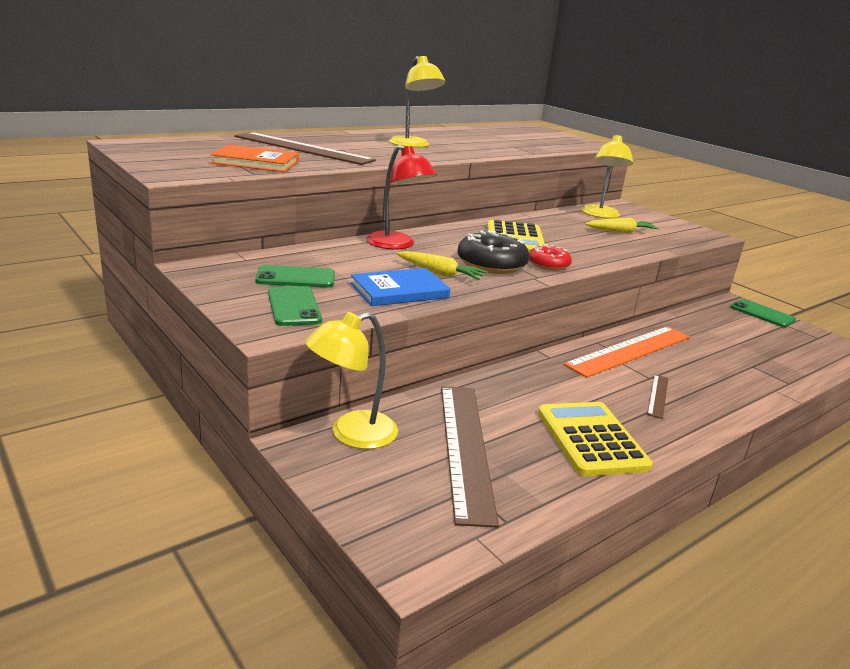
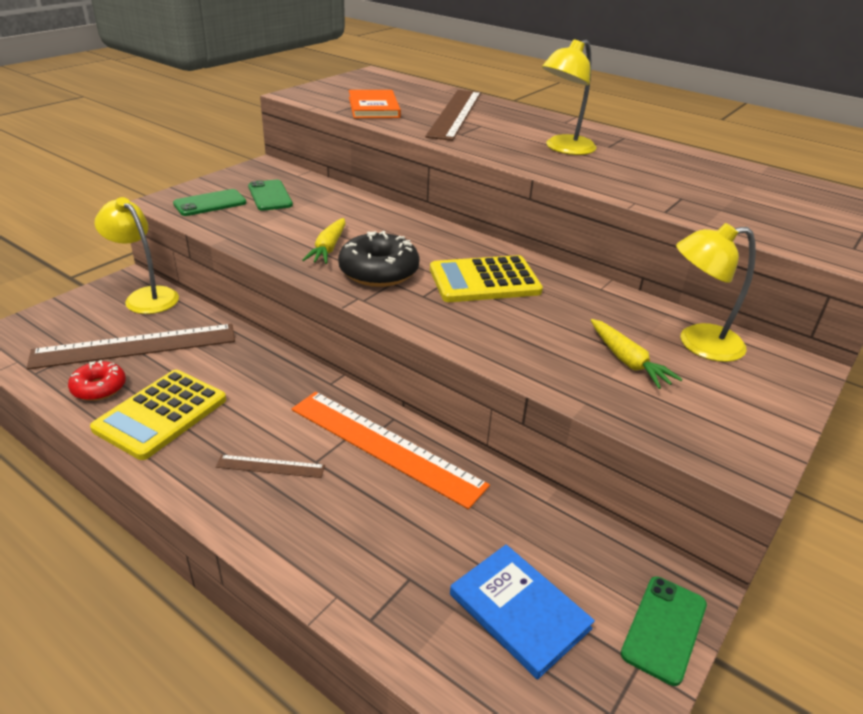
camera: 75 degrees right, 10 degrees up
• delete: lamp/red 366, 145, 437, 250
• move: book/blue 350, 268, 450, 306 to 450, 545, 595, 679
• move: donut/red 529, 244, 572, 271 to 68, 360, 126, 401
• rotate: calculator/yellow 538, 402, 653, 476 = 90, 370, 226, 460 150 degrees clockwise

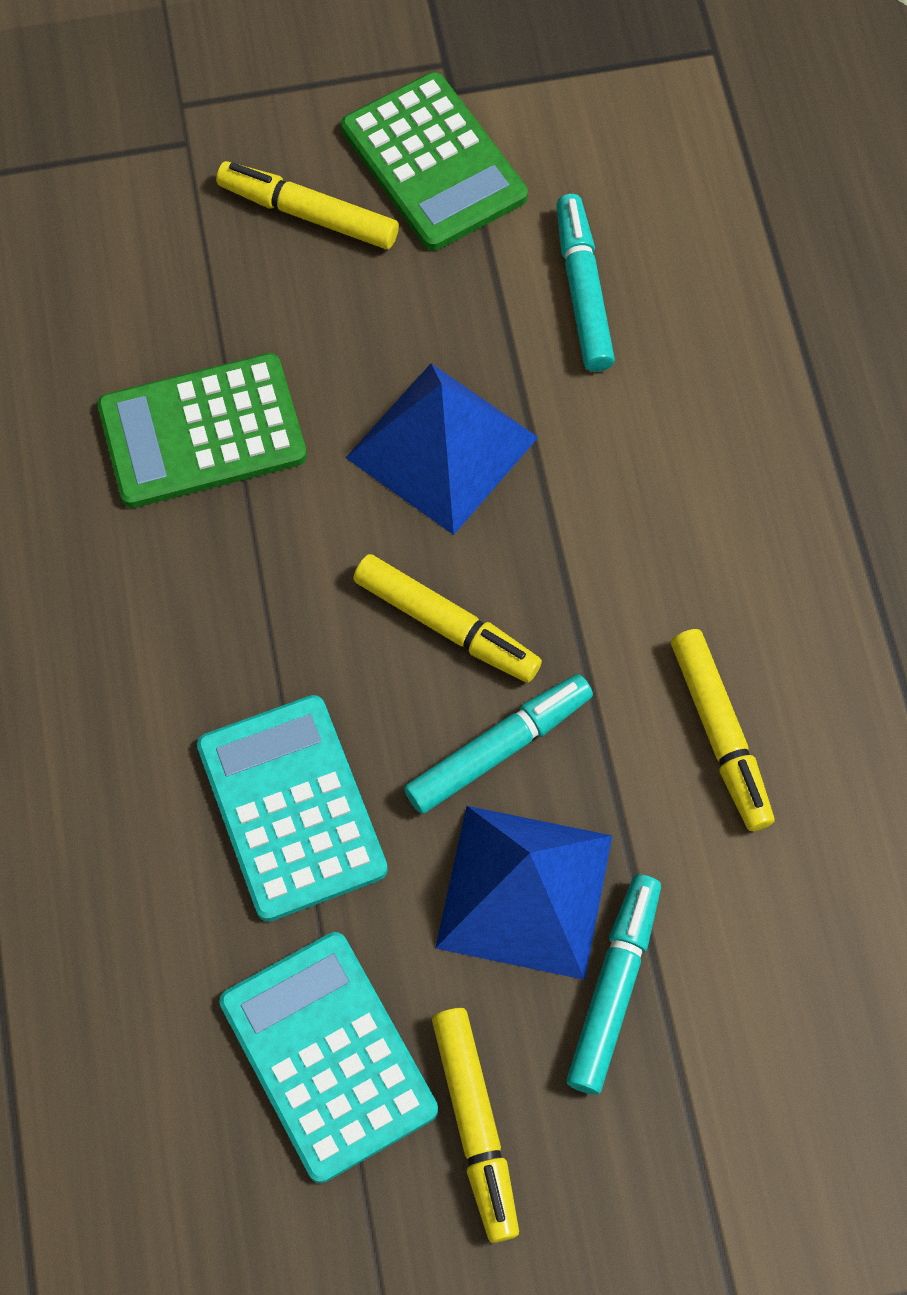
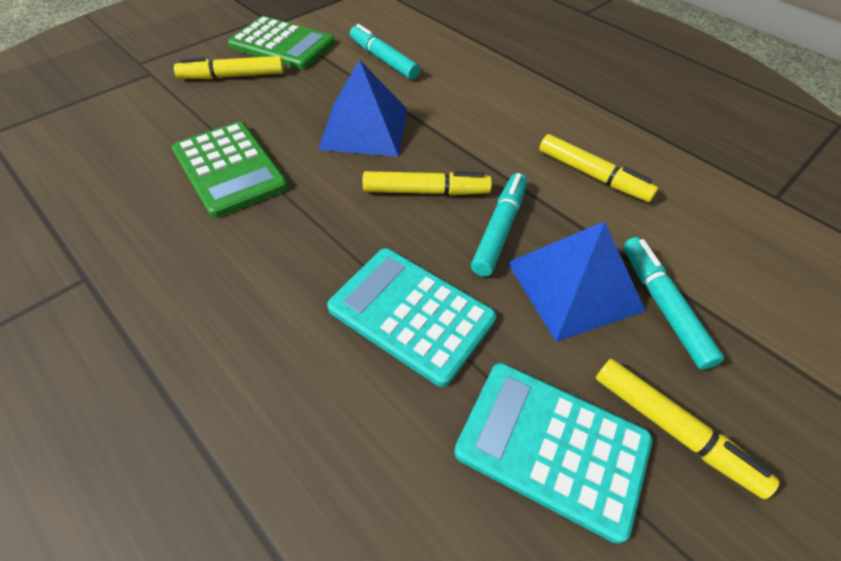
camera: 35 degrees left, 15 degrees down
• rotate: calculator/green 97, 353, 307, 508 = 172, 122, 288, 218 75 degrees counterclockwise

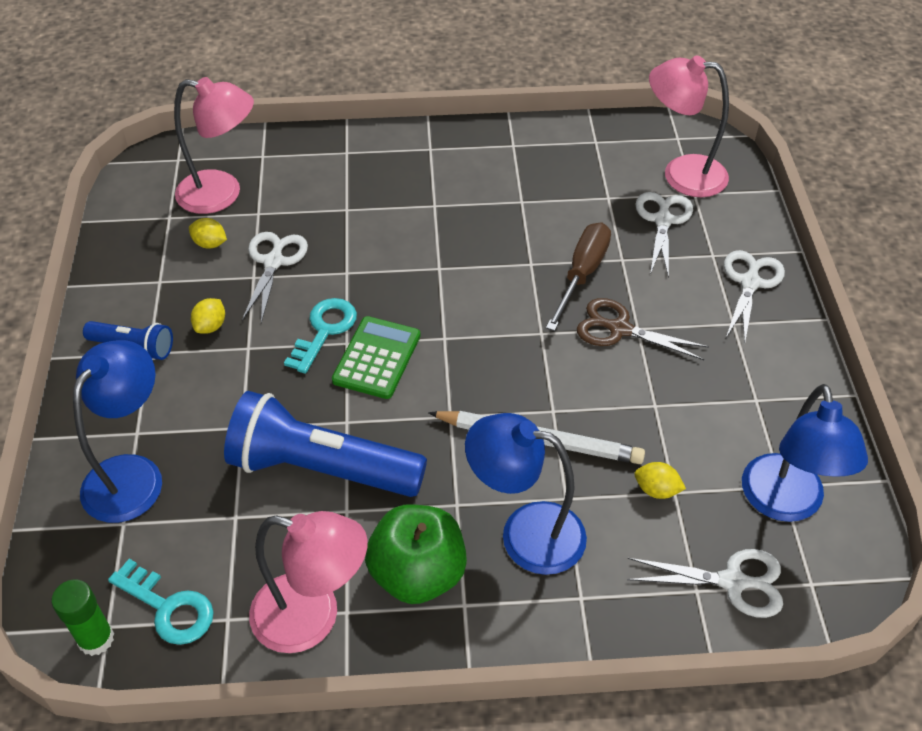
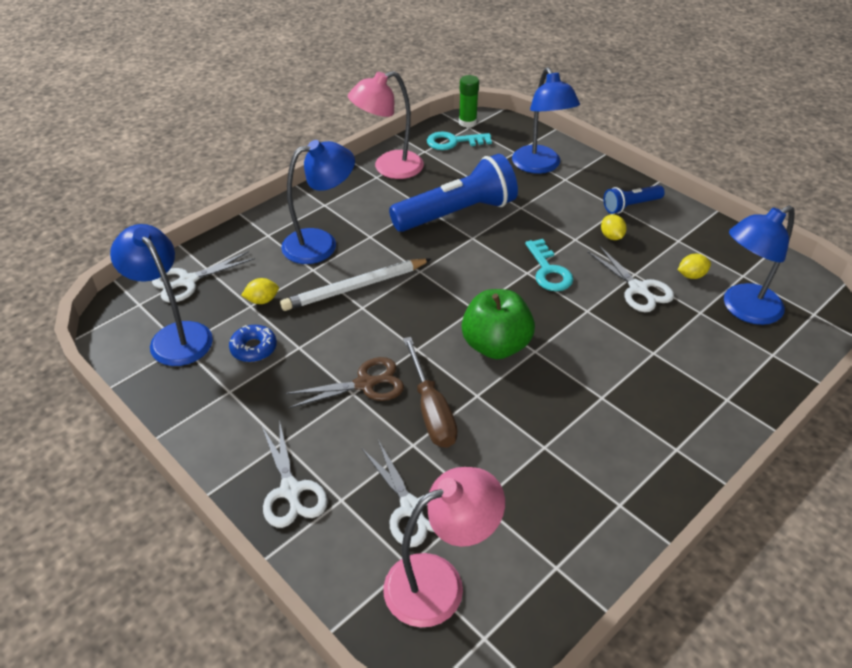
camera: 140 degrees right, 5 degrees down
• delete: calculator/green 332, 316, 421, 399
• insert: donut/blue 229, 325, 277, 362
• move: apple/green 365, 504, 467, 604 to 462, 289, 535, 359
• recolor: lamp/pink 174, 77, 254, 214 to lamp/blue 724, 205, 795, 325

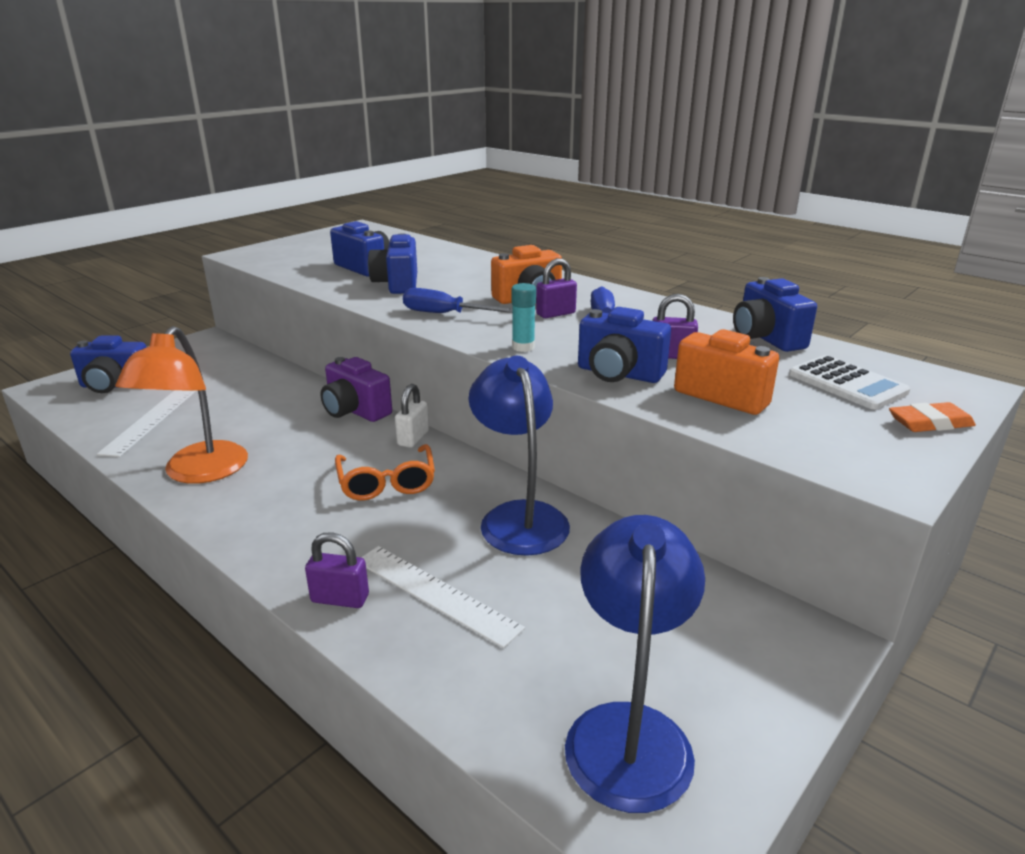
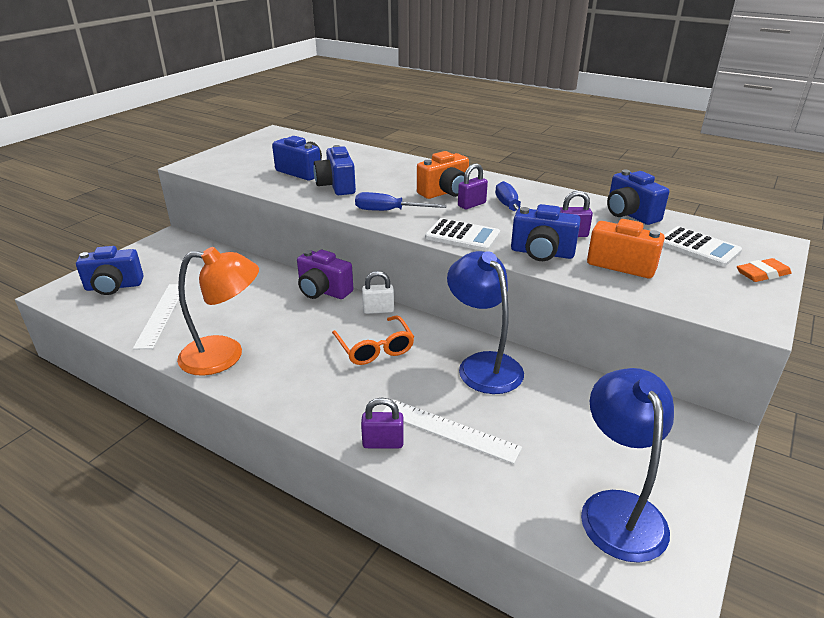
camera: 10 degrees left, 5 degrees up
• replace: glue stick/turquoise 512, 283, 536, 352 to calculator/white 425, 218, 500, 251
• rotate: lamp/orange 115, 326, 248, 484 = 177, 247, 259, 376 90 degrees counterclockwise
• rotate: padlock/white 395, 384, 429, 448 = 362, 271, 394, 314 75 degrees clockwise

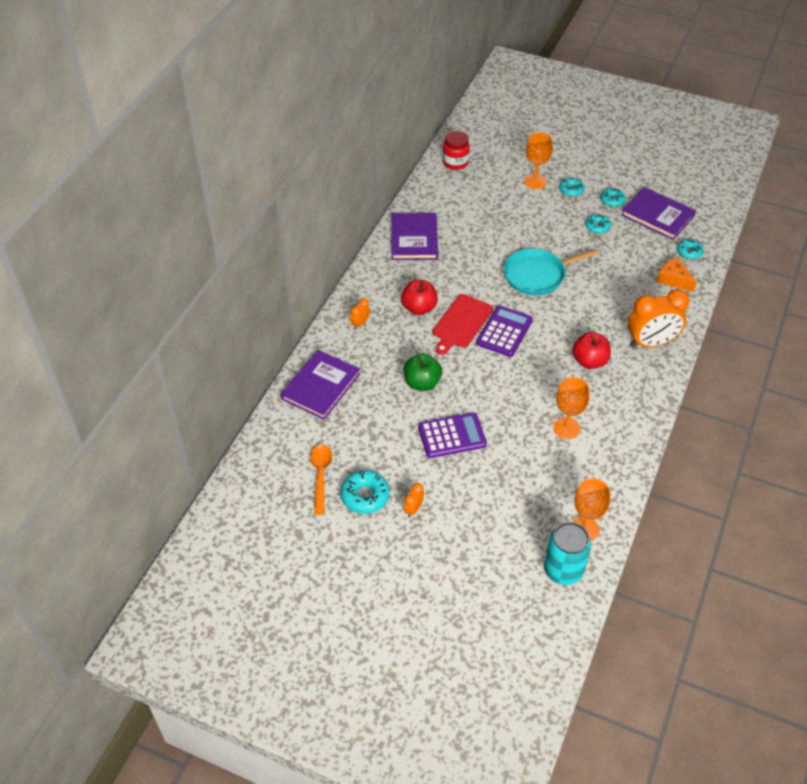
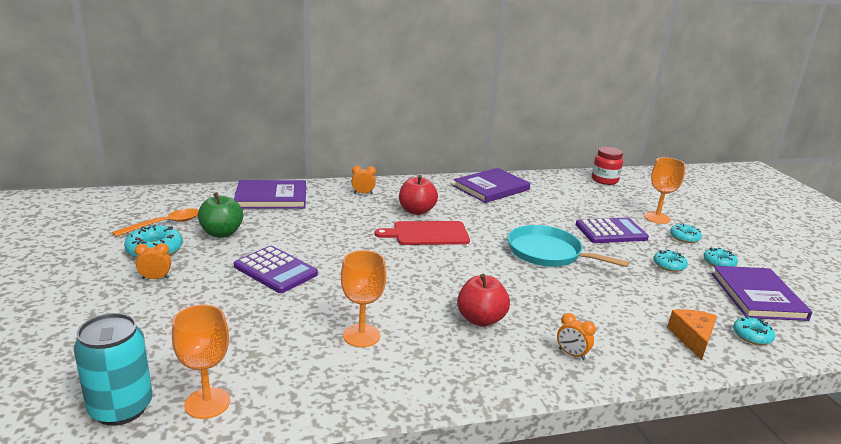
camera: 50 degrees right, 25 degrees down
• move: apple/green 404, 353, 442, 391 to 198, 192, 243, 238
• move: calculator/purple 477, 305, 533, 357 to 576, 218, 649, 243
• resize: clock/orange 628, 289, 690, 348 = 557, 313, 596, 360 x0.43

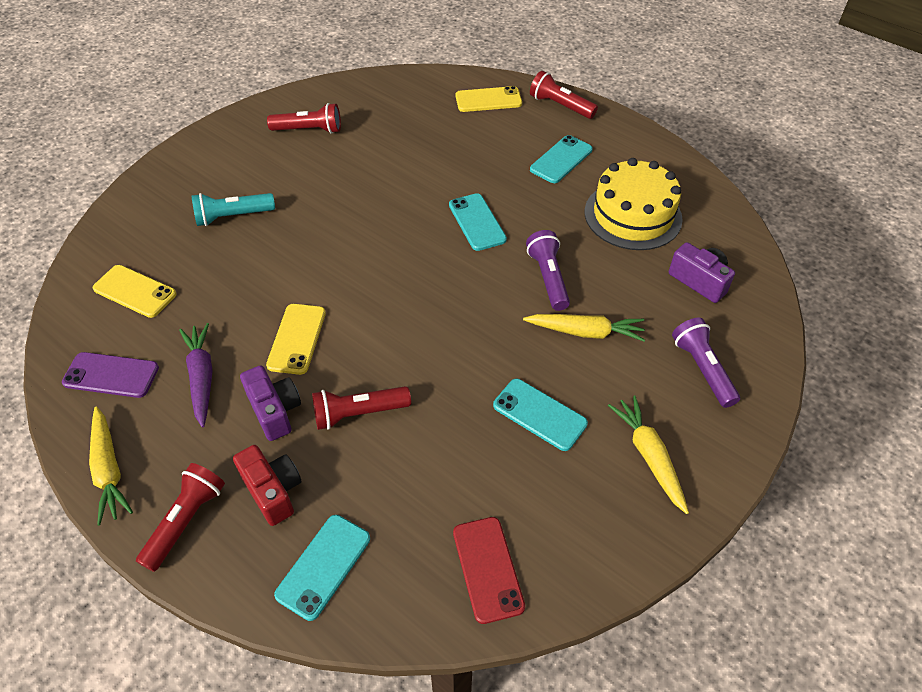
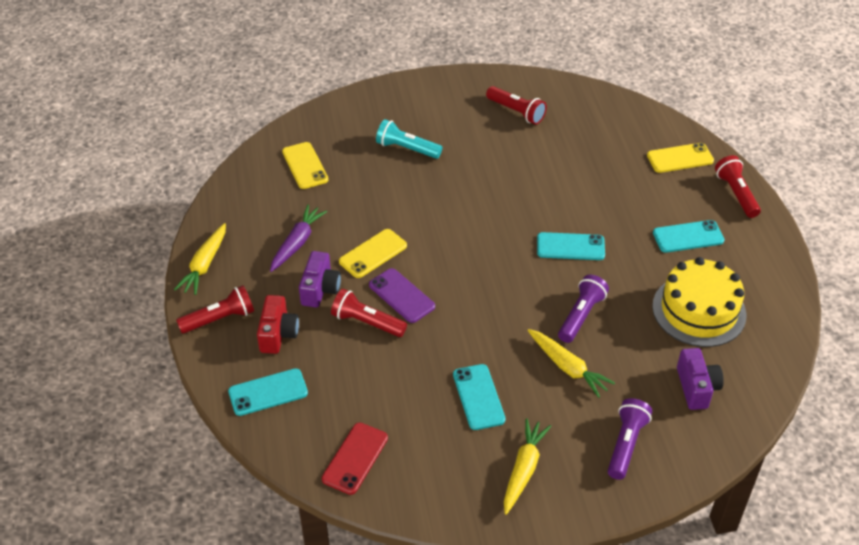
camera: 40 degrees right, 5 degrees down
• move: phone/purple 62, 352, 159, 398 to 369, 268, 435, 323
• rotate: phone/turquoise 449, 193, 507, 251 = 537, 232, 605, 260 75 degrees clockwise
• rotate: phone/yellow 456, 86, 522, 112 = 647, 143, 714, 173 45 degrees counterclockwise

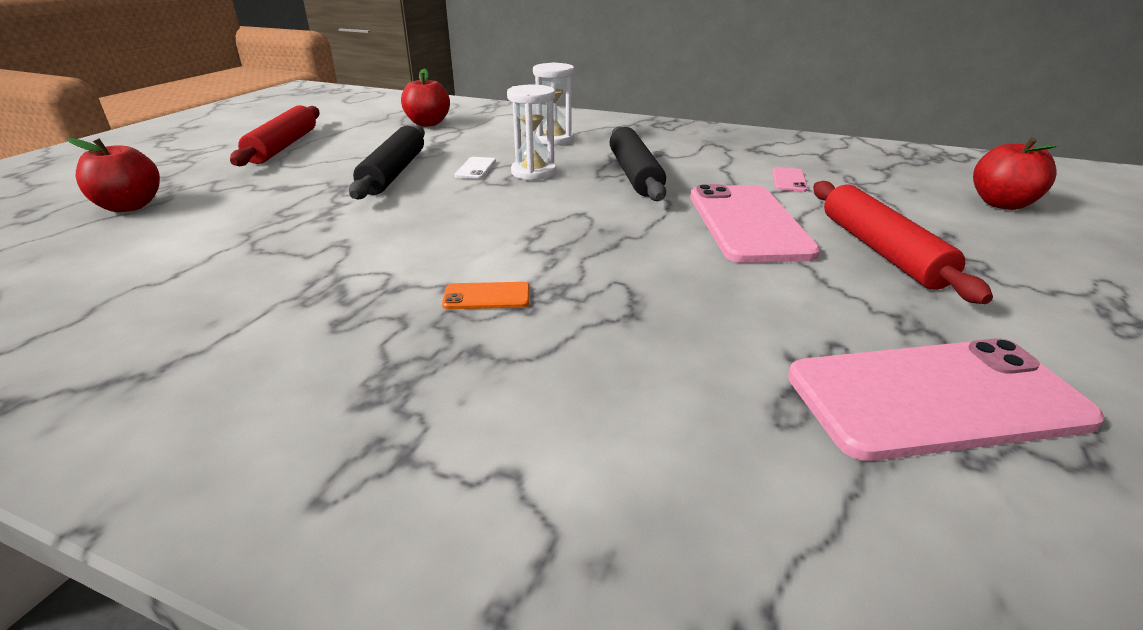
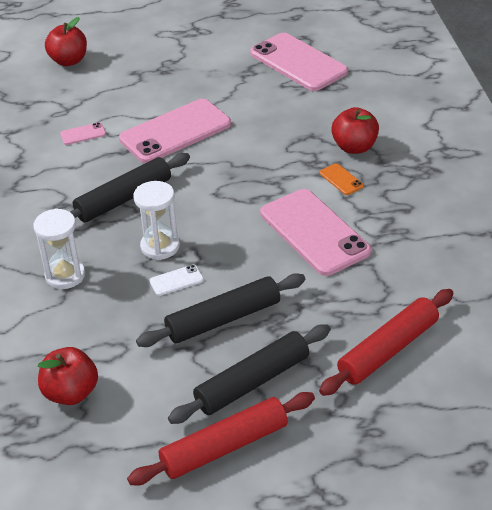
camera: 120 degrees left, 10 degrees up
• insert: rolling pin/black 168, 324, 331, 424
• insert: phone/pink 260, 189, 371, 276
• move: apple/red 68, 138, 160, 212 to 331, 107, 379, 154
• move: rolling pin/red 813, 181, 993, 304 to 319, 289, 453, 396

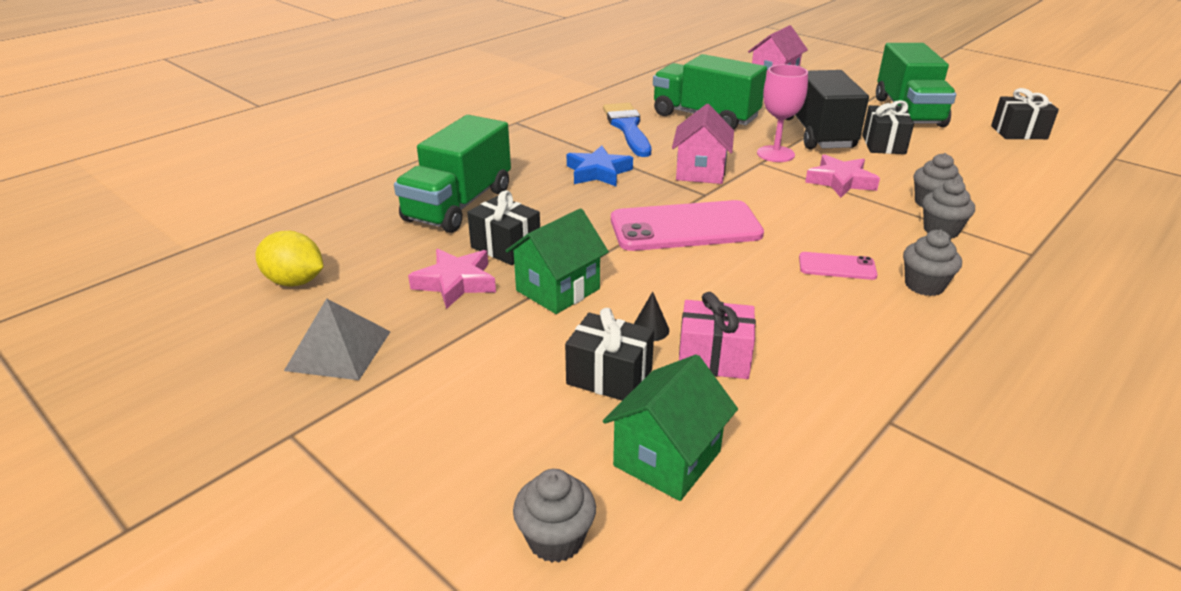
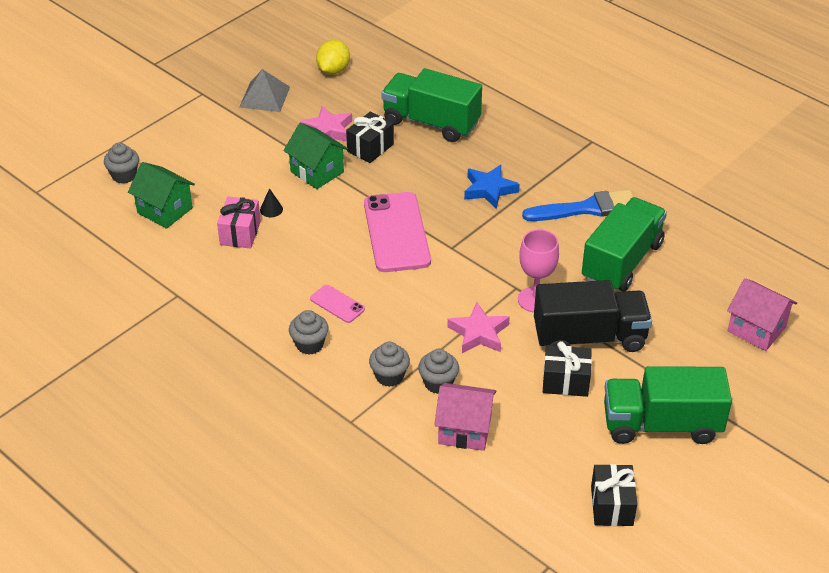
camera: 90 degrees right, 10 degrees up
• delete: gift/black 565, 308, 654, 401
• move: house/pink 672, 104, 734, 184 to 434, 383, 497, 451
• rotate: phone/pink 799, 252, 878, 280 = 310, 285, 365, 323 60 degrees counterclockwise

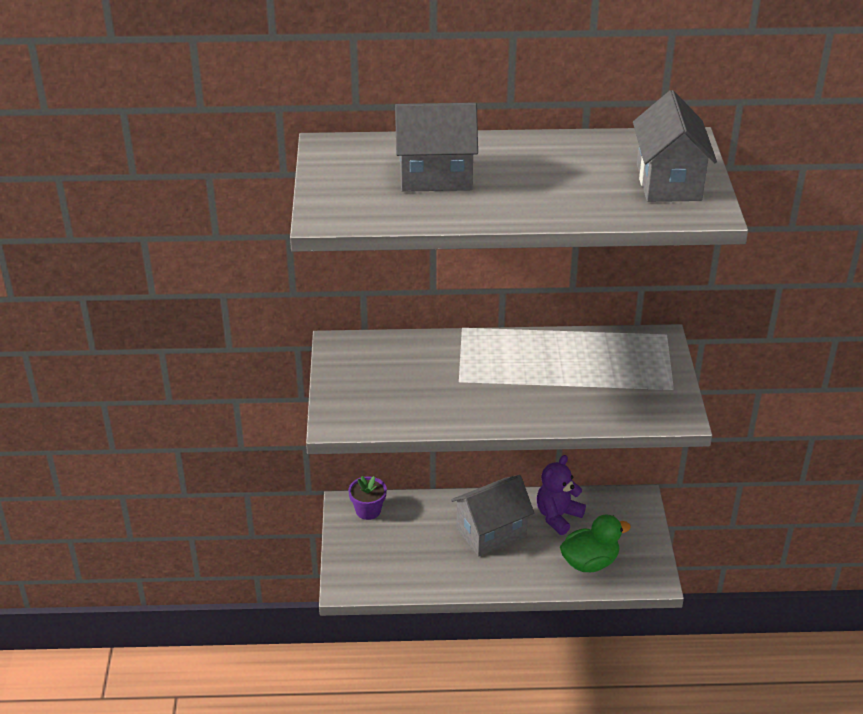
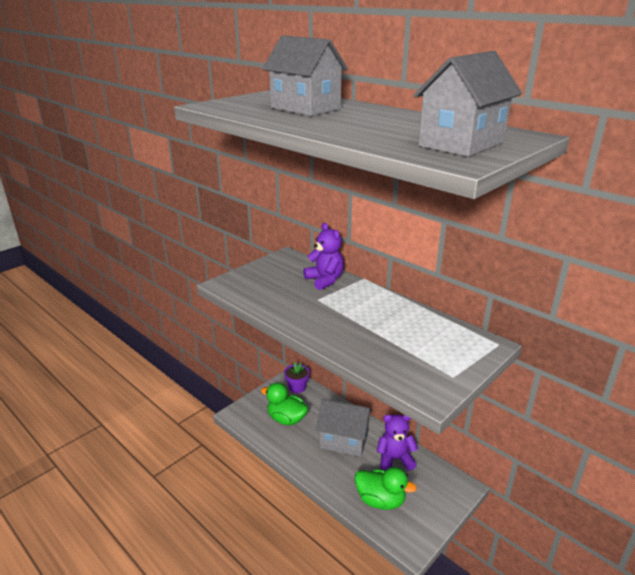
camera: 45 degrees right, 10 degrees down
• insert: duck/green 261, 383, 308, 425
• insert: teddy bear/purple 303, 223, 344, 290

